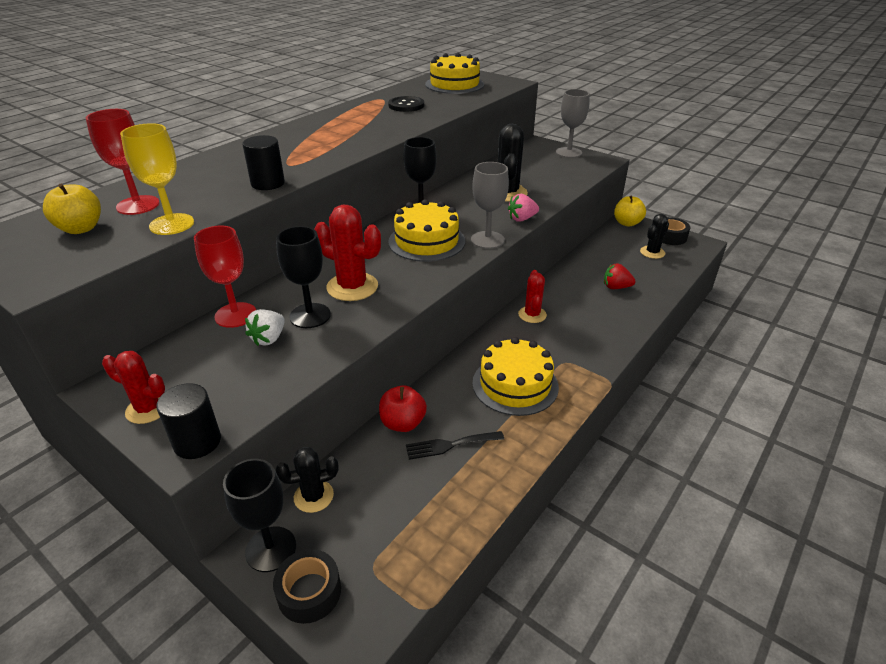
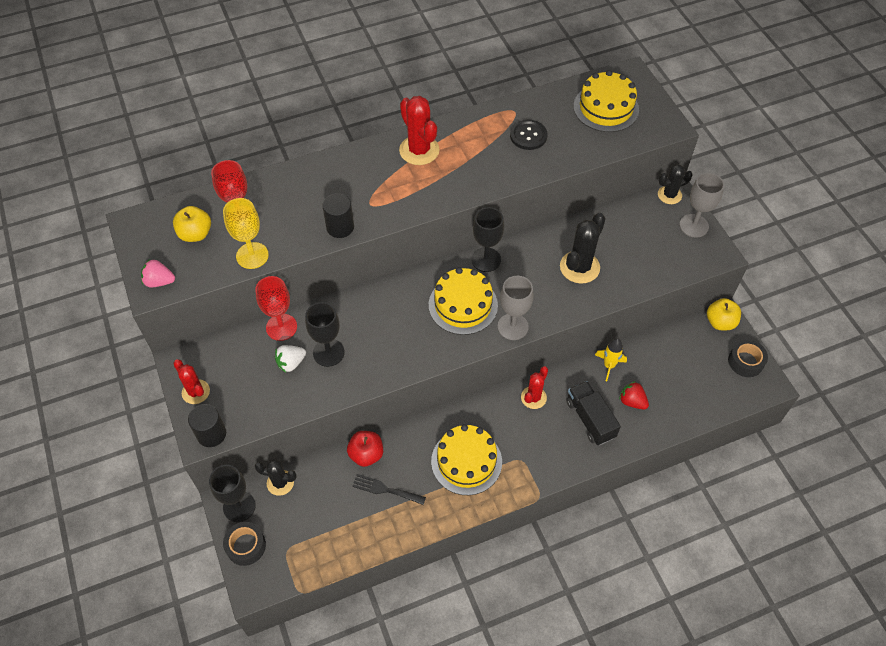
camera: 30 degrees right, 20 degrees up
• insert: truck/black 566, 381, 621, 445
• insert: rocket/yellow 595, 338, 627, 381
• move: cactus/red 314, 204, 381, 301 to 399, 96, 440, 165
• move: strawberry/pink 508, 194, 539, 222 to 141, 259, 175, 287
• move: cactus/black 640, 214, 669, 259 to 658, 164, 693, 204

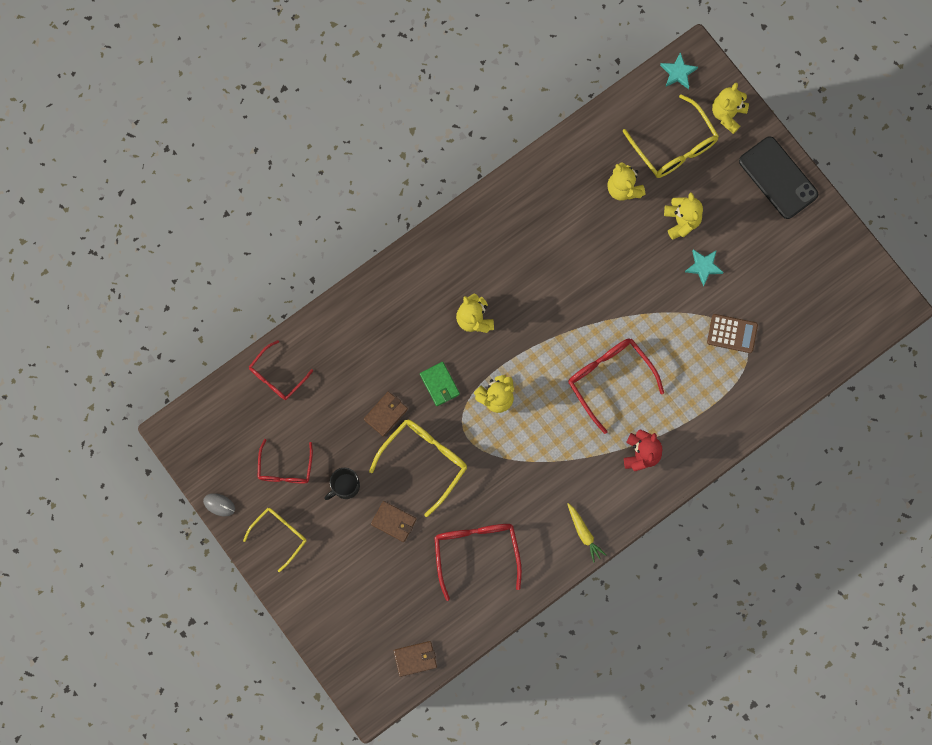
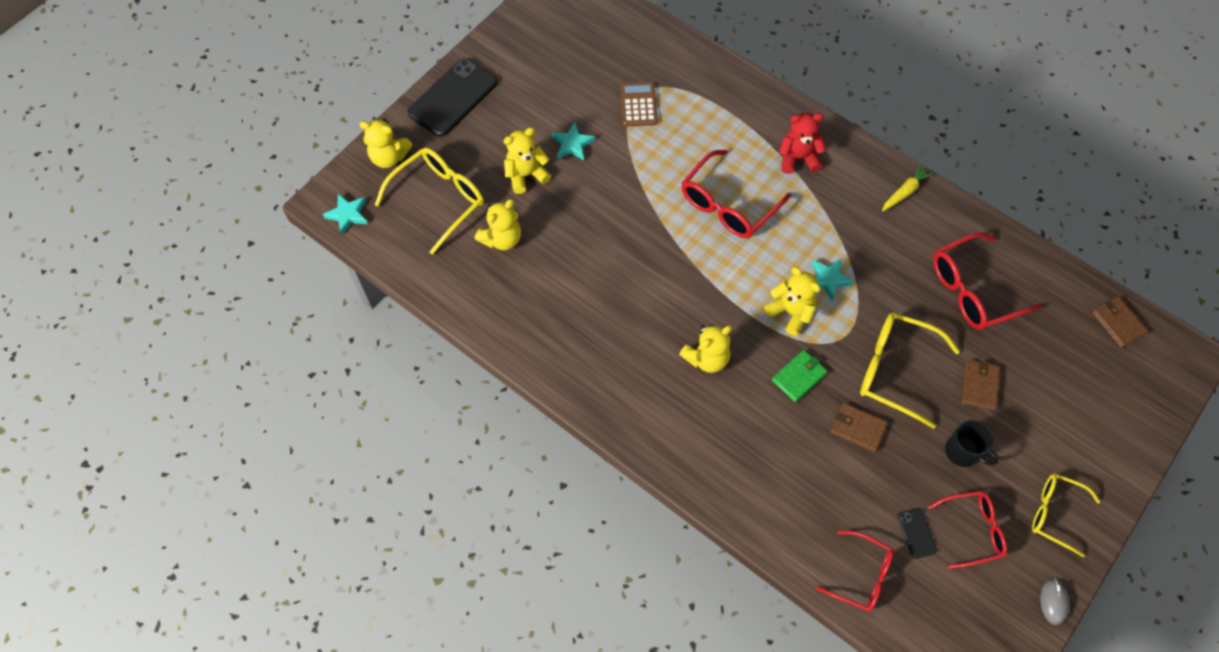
camera: 105 degrees left, 15 degrees down
• insert: star/turquoise 812, 258, 854, 301
• insert: phone/black 898, 508, 937, 559

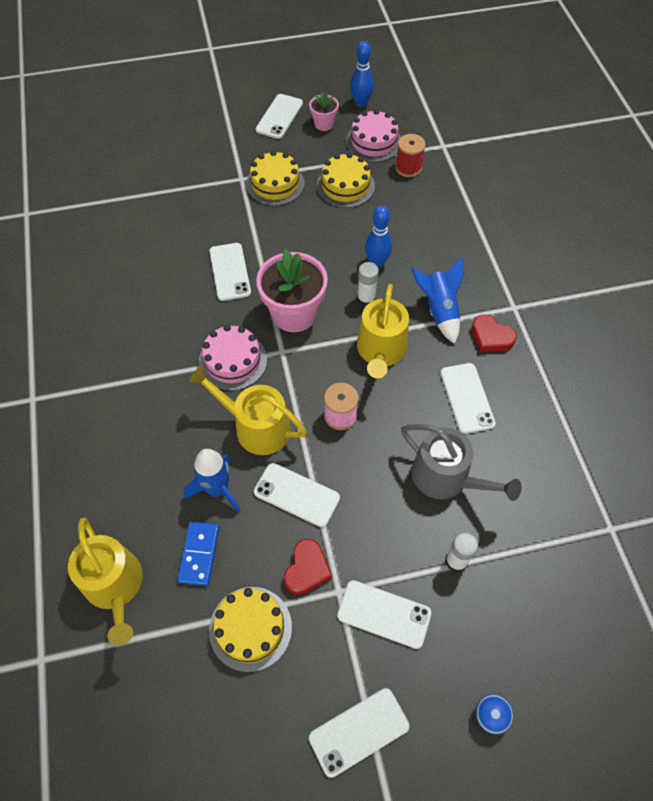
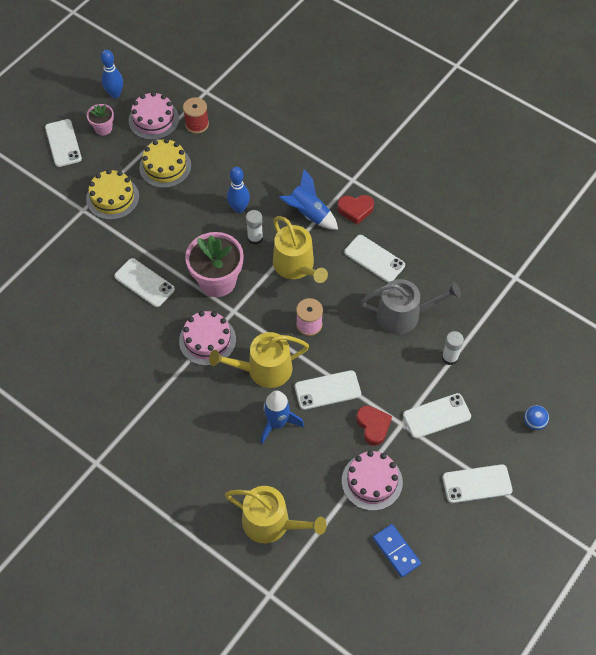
camera: 40 degrees left, 0 degrees up
• move: domino/blue 177, 521, 220, 586 to 373, 524, 421, 577
• recolor: cake/yellow 209, 587, 292, 672 to cake/pink 342, 451, 403, 511
• rotate: phone/white 309, 688, 409, 778 = 442, 464, 513, 503 60 degrees clockwise

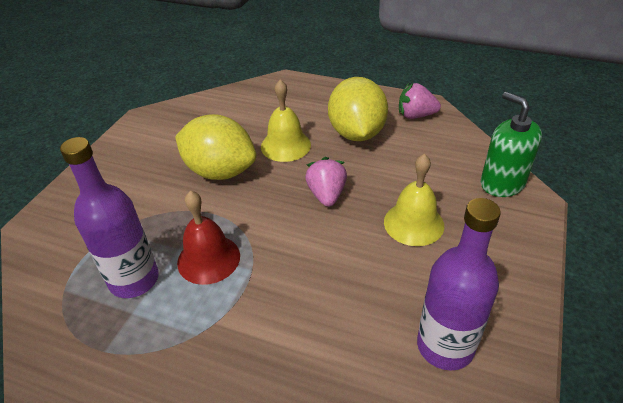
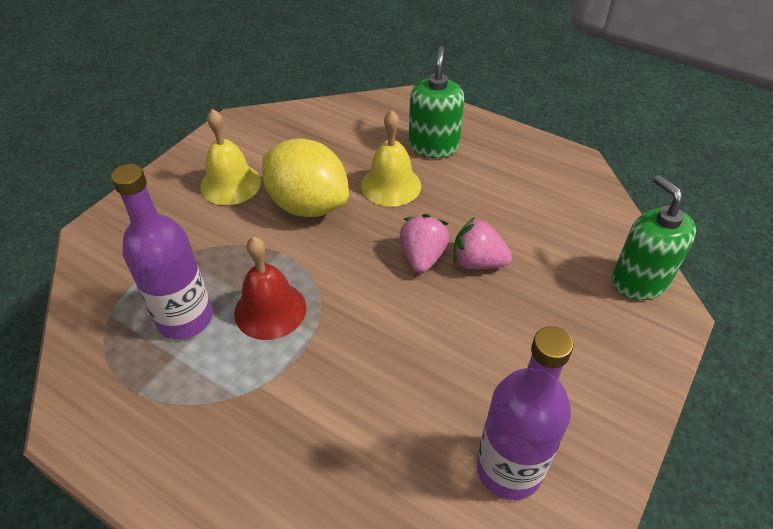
camera: 10 degrees right, 5 degrees up
• delete: lemon/yellow 328, 77, 388, 141
• insert: soap dispenser/green 409, 46, 464, 158
• move: bell/yellow 384, 154, 444, 246 to 200, 109, 261, 205
• move: strawberry/pink 399, 83, 441, 119 to 454, 217, 512, 269

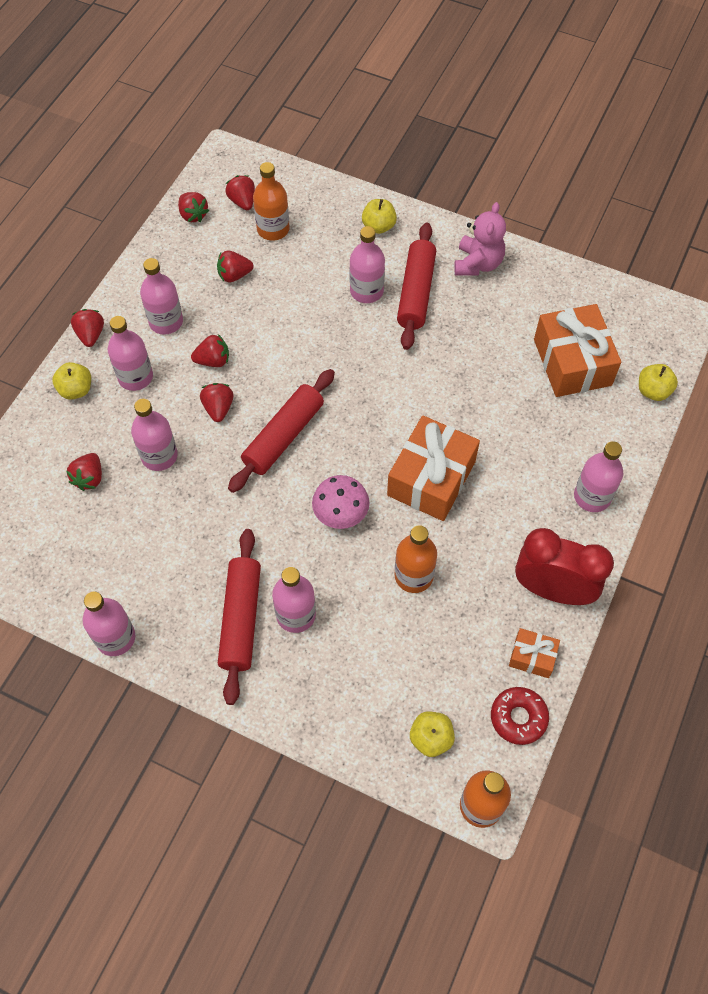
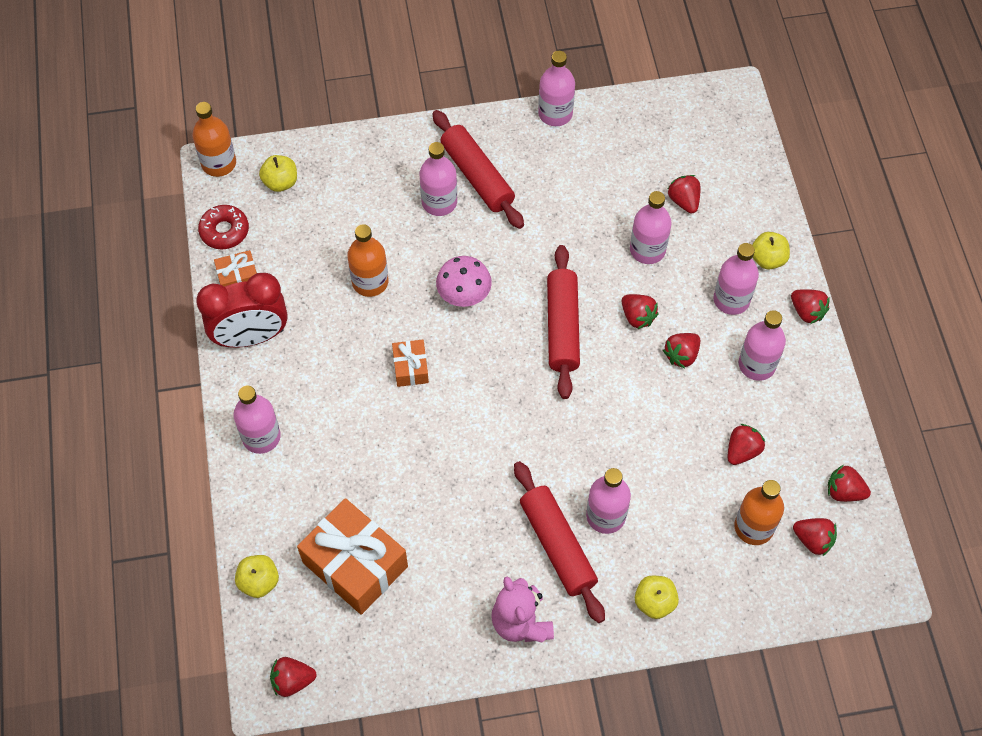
camera: 145 degrees right, 0 degrees up
• insert: strawberry/red 270, 657, 317, 697
• resize: gift/orange 387, 416, 480, 521 = 392, 340, 429, 387 x0.50

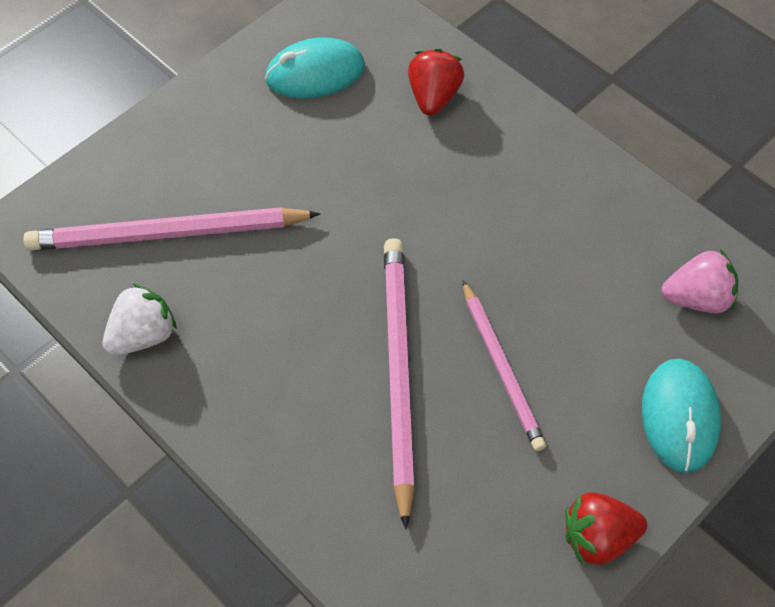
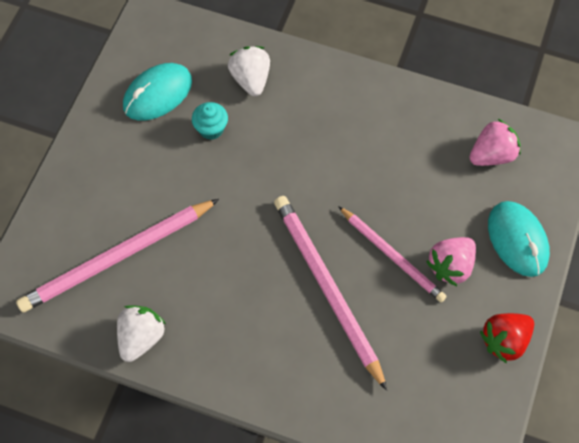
camera: 25 degrees left, 5 degrees up
• insert: cupcake/turquoise 192, 102, 228, 140
• insert: strawberry/pink 426, 237, 476, 286
• recolor: strawberry/red 408, 48, 464, 116 to strawberry/white 228, 46, 270, 96

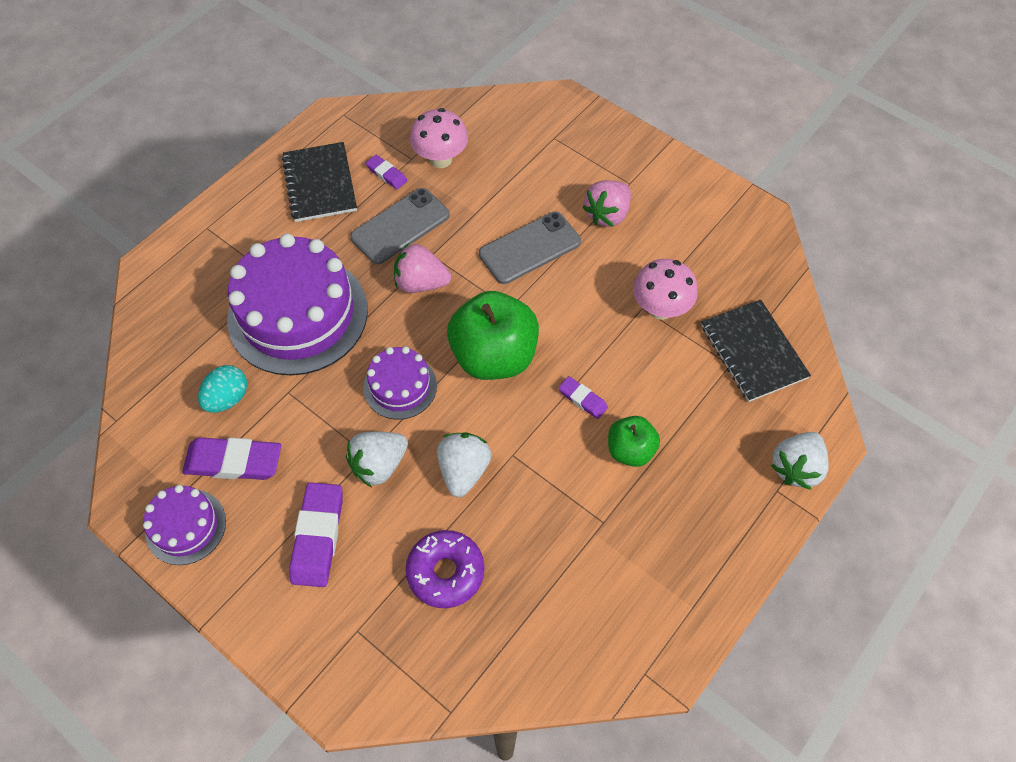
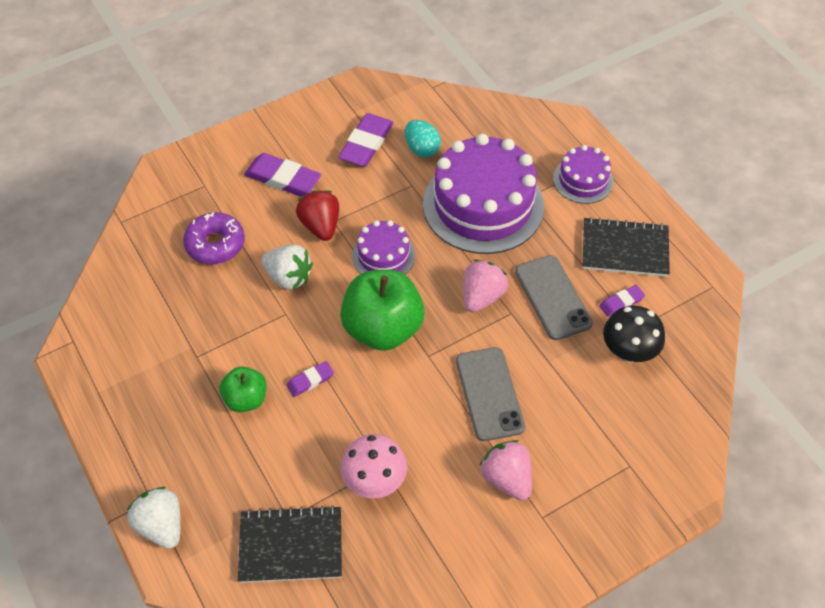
camera: 110 degrees right, 5 degrees down
• move: cake/purple 143, 485, 226, 565 to 553, 145, 614, 204
• recolor: strawberry/white 346, 432, 408, 487 to strawberry/red 296, 190, 339, 241
• recolor: mushroom/pink 410, 108, 468, 168 to mushroom/black 603, 306, 665, 363

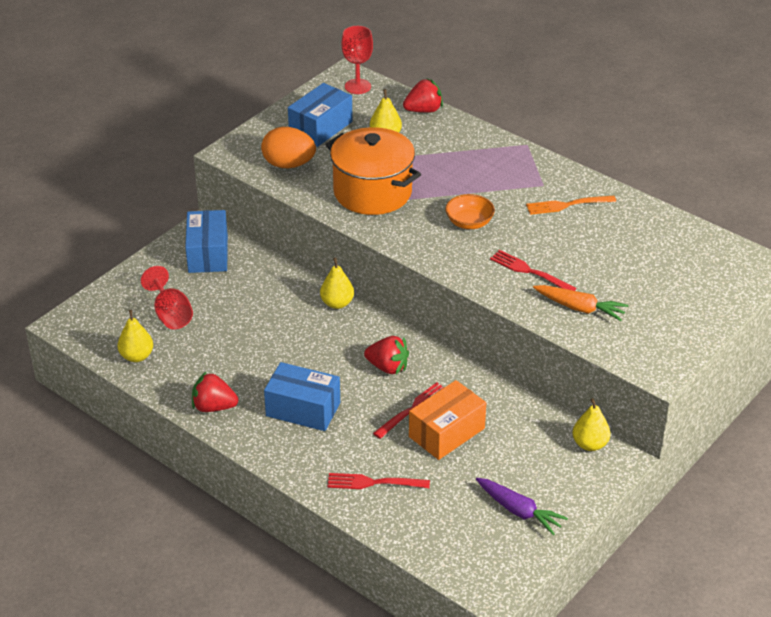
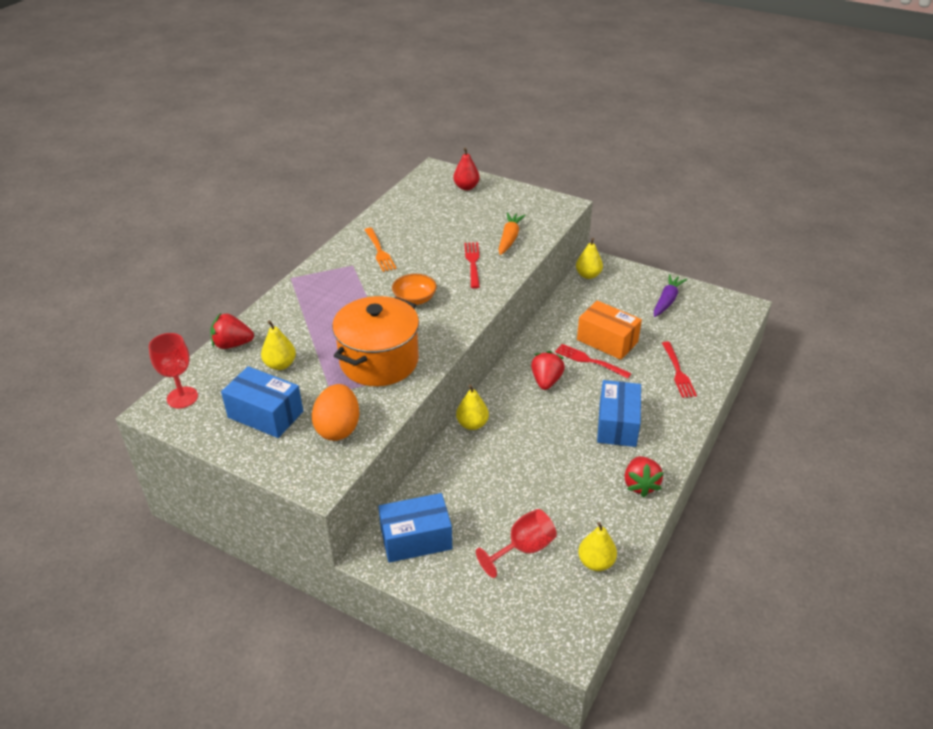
camera: 100 degrees left, 0 degrees up
• insert: pear/red 453, 148, 480, 190
• rotate: strawberry/red 403, 79, 443, 113 = 210, 313, 254, 349 60 degrees counterclockwise
• rotate: fork/red 490, 250, 576, 291 = 464, 242, 480, 289 150 degrees clockwise

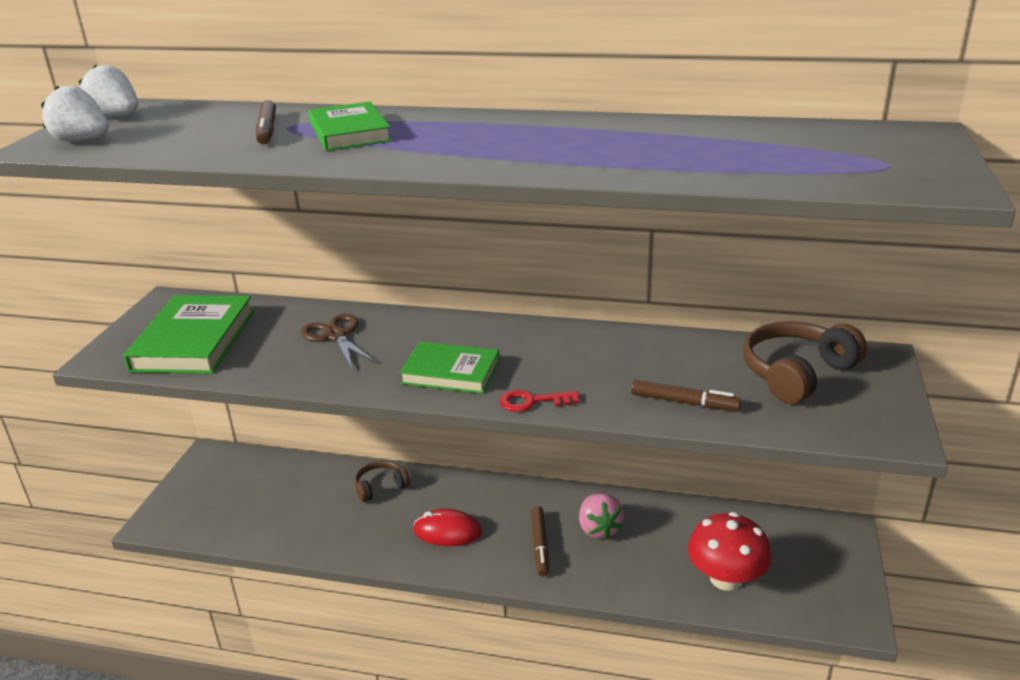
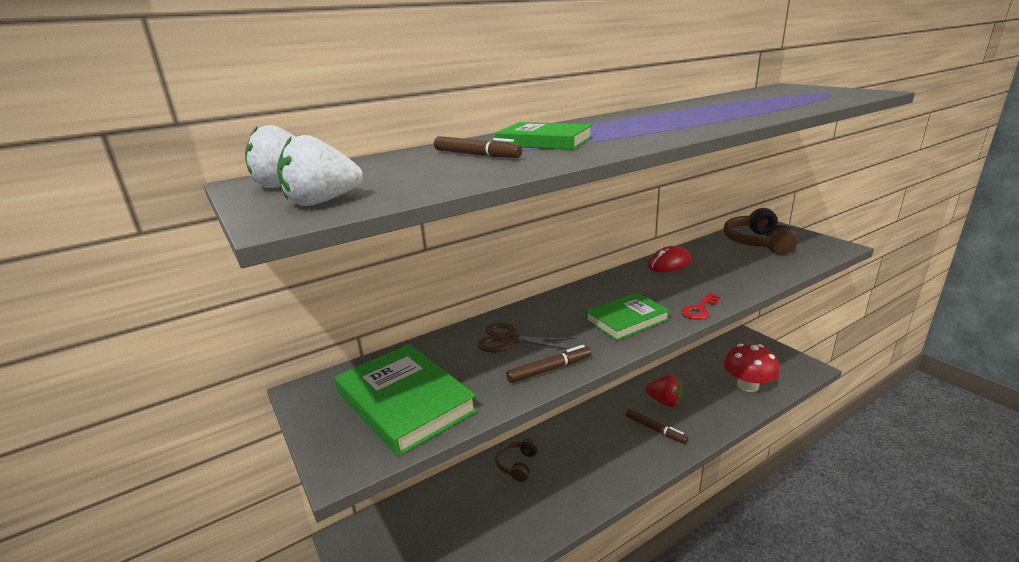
camera: 45 degrees left, 5 degrees down
• move: mouse/red 413, 509, 482, 546 to 648, 246, 691, 272
• move: marker/brown 631, 380, 741, 411 to 506, 345, 591, 383
• recolor: strawberry/pink 579, 494, 624, 540 to strawberry/red 646, 375, 684, 407

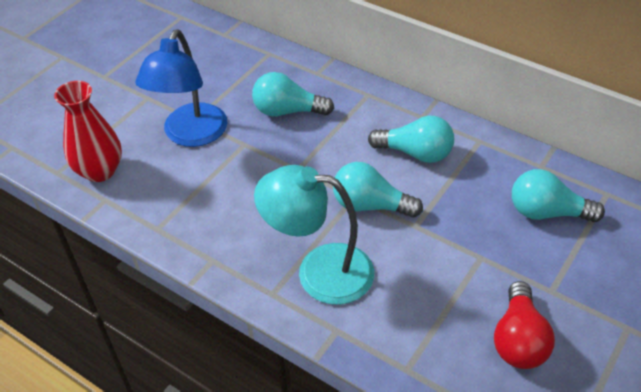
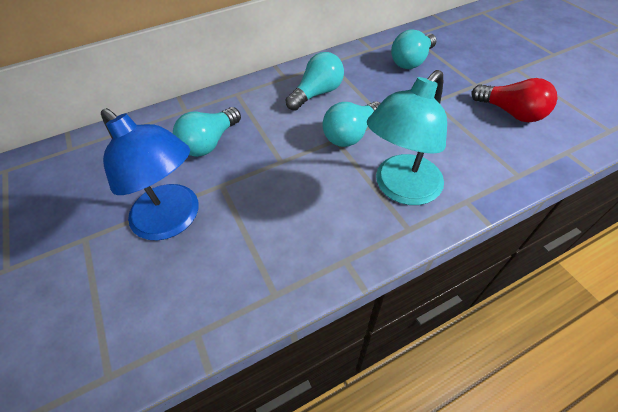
camera: 60 degrees left, 5 degrees up
• delete: vase/red 54, 81, 122, 182

